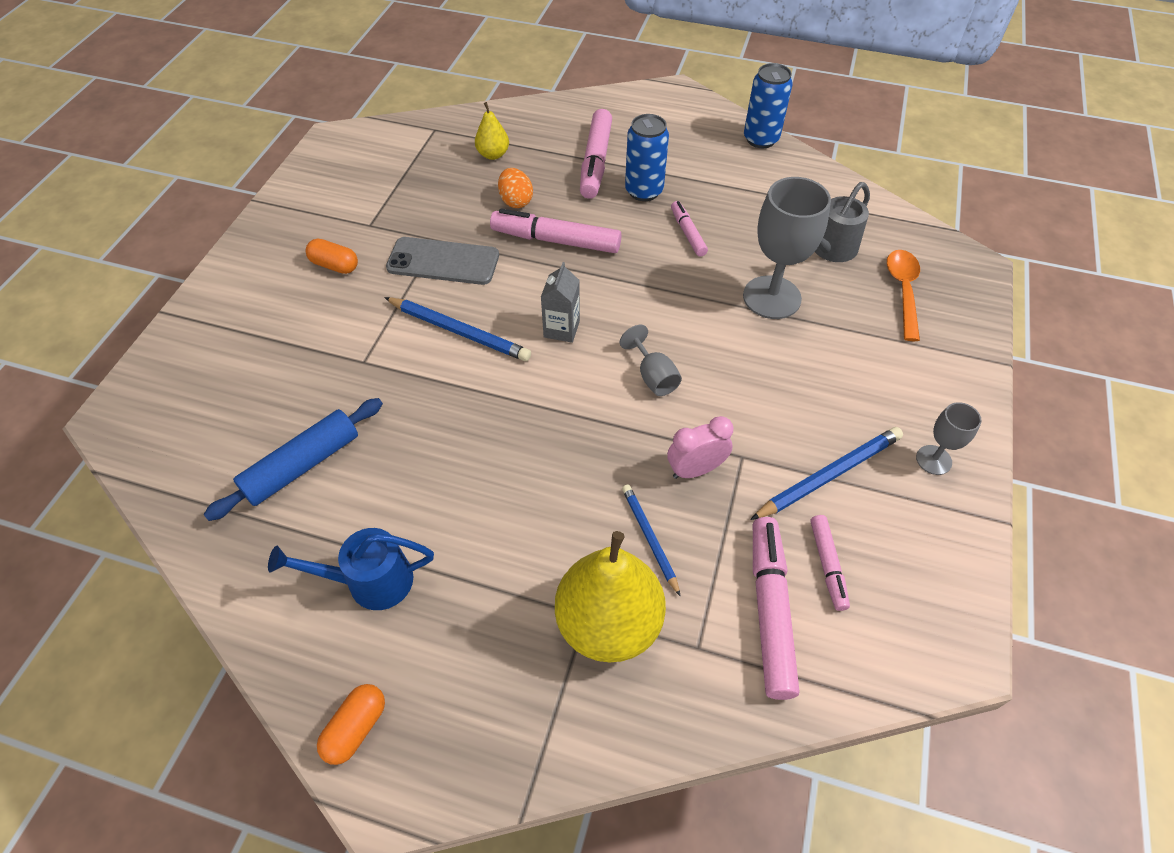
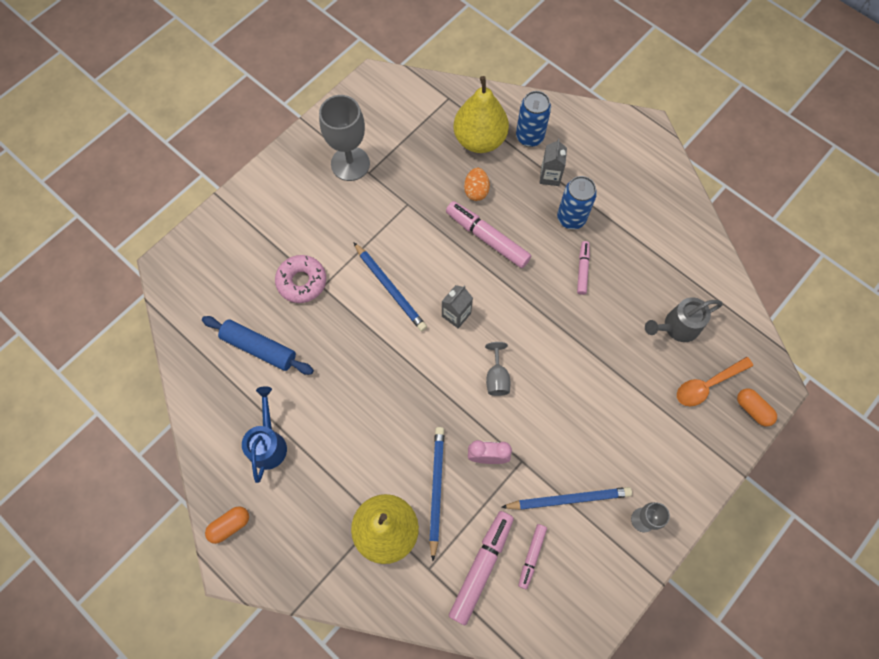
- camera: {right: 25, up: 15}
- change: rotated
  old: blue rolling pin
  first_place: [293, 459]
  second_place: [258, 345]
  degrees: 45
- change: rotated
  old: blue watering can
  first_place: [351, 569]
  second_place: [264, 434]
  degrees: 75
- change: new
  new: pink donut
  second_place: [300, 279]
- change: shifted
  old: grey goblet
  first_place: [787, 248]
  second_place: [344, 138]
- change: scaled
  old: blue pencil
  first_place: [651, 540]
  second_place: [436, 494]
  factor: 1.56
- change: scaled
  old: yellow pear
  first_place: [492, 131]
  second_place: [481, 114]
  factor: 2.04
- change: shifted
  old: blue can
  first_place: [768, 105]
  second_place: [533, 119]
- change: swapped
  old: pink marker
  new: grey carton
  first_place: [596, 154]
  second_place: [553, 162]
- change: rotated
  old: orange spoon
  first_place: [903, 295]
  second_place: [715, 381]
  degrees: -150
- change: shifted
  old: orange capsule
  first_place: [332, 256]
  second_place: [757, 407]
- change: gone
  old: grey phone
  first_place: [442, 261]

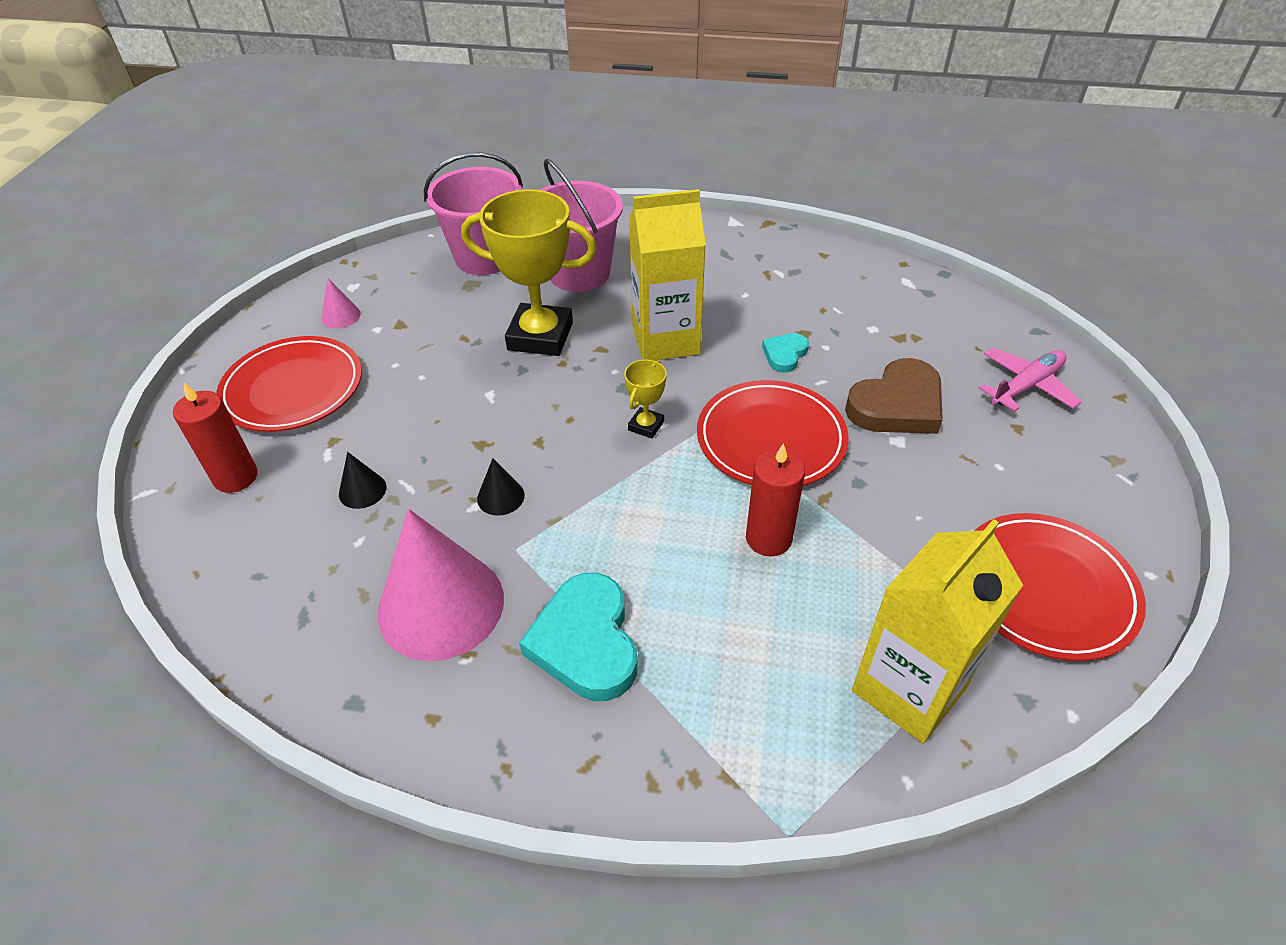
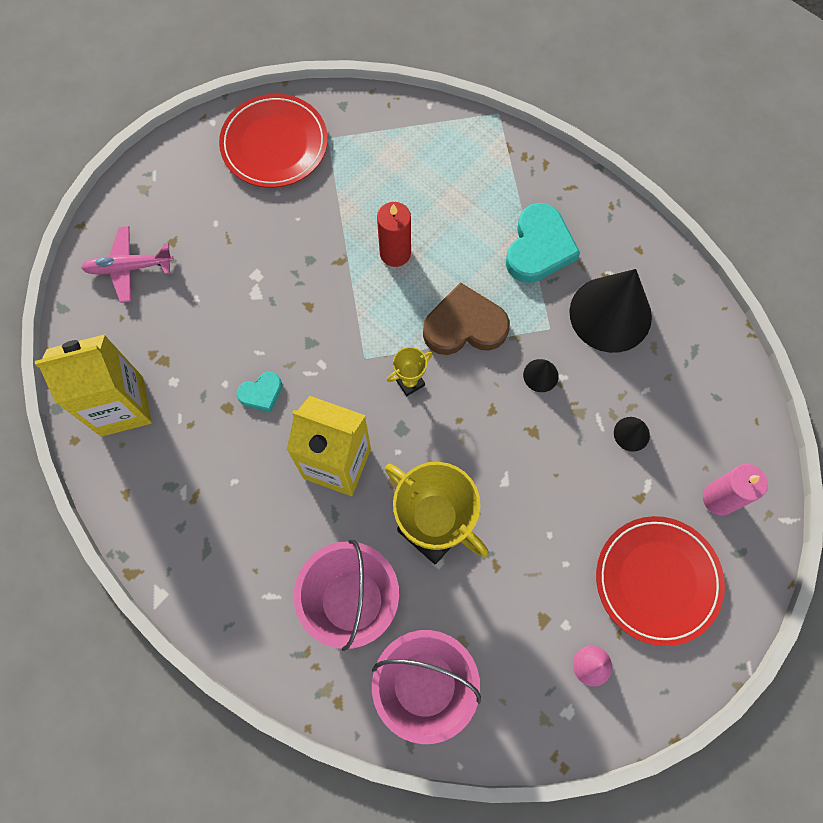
- camera: {right: -150, up: 25}
- change: shifted
  old: yellow carton
  first_place: [937, 631]
  second_place: [93, 385]
- change: shifted
  old: brown heart
  first_place: [894, 396]
  second_place: [466, 318]
- change: repainted
  old: pink cone
  new: black cone
  first_place: [440, 585]
  second_place: [610, 311]
- change: repainted
  old: red candle
  new: pink candle
  first_place: [215, 438]
  second_place: [735, 489]
- change: gone
  old: red plate
  first_place: [773, 433]

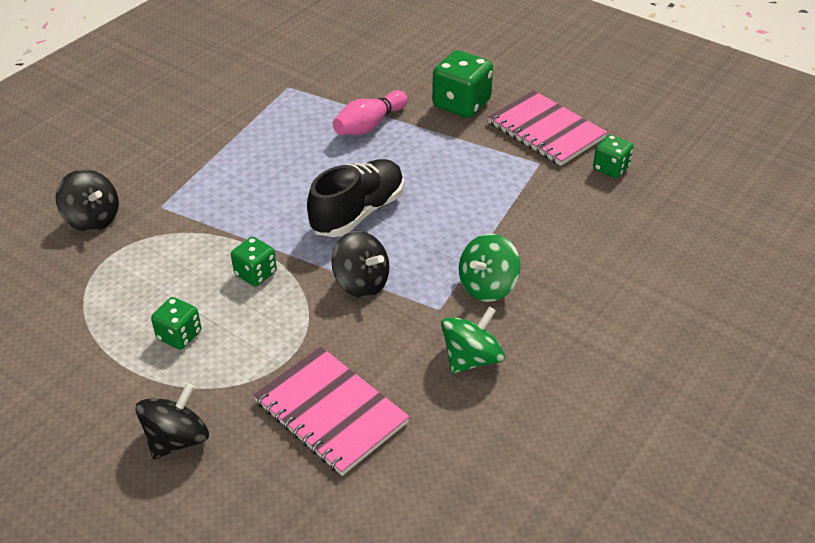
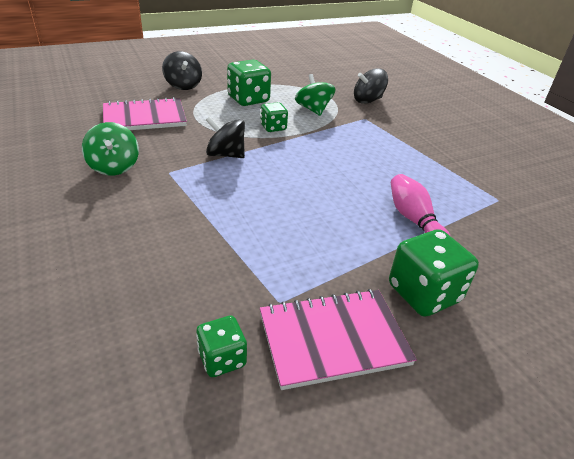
- camera: {right: 115, up: -5}
- change: rotated
  old: black spinning top
  first_place: [360, 264]
  second_place: [225, 137]
  degrees: 45
- change: scaled
  old: green dice
  first_place: [176, 323]
  second_place: [249, 83]
  factor: 1.7
- change: shifted
  old: green spinning top
  first_place: [489, 267]
  second_place: [315, 95]
- change: gone
  old: black shoe
  first_place: [355, 198]

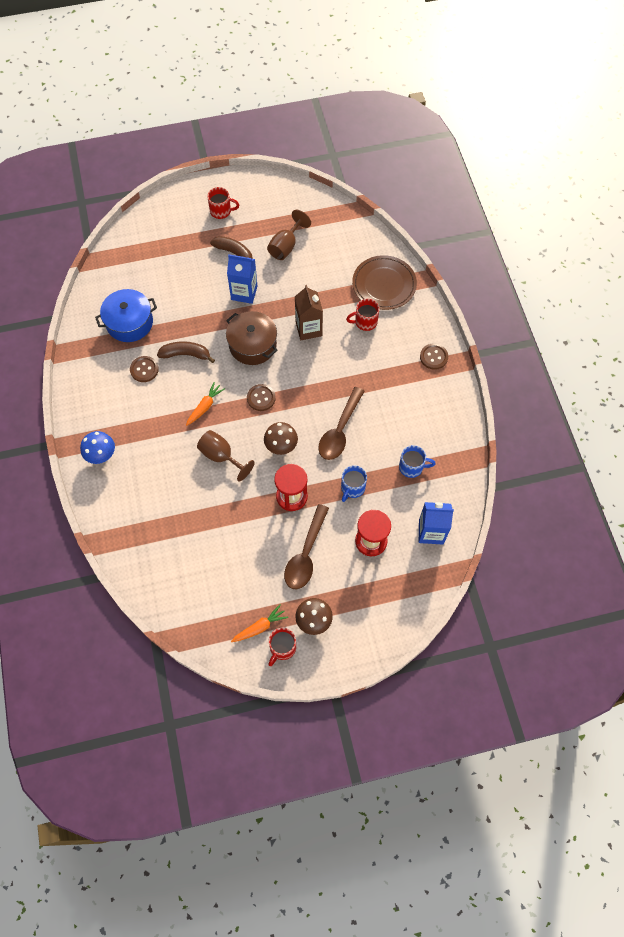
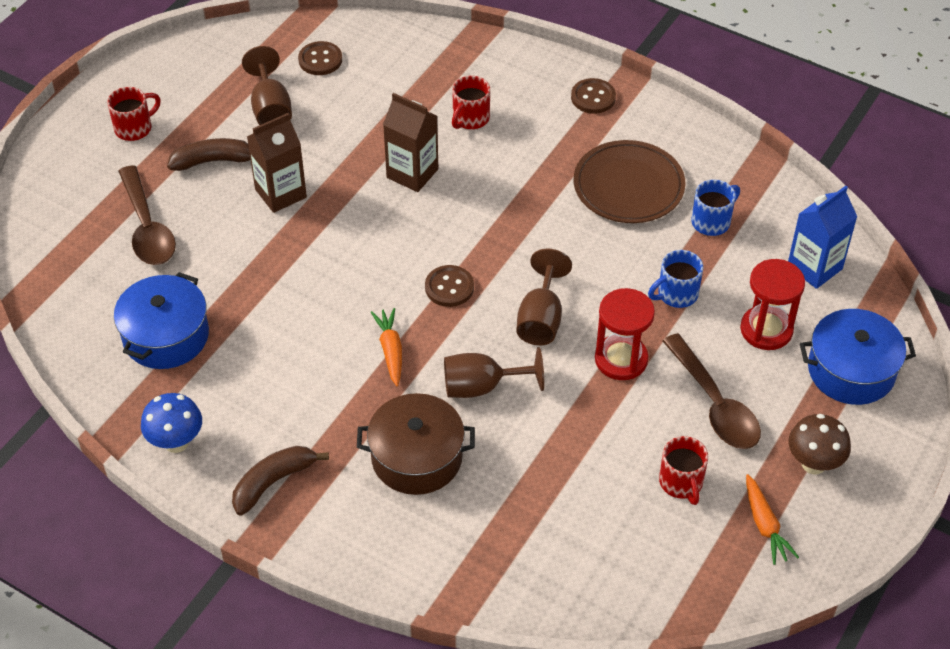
- camera: {right: -45, up: -15}
- change: shifted
  old: brown spoon
  first_place: [341, 423]
  second_place: [147, 215]
- change: shifted
  old: blue mushroom
  first_place: [97, 447]
  second_place: [171, 423]
- change: shifted
  old: brown banana
  first_place: [186, 352]
  second_place: [280, 480]
- change: repainted
  old: blue carton
  new: brown carton
  first_place: [242, 279]
  second_place: [277, 163]
- change: shifted
  old: brown button
  first_place: [144, 369]
  second_place: [320, 58]
- change: shifted
  old: brown pot
  first_place: [252, 338]
  second_place: [416, 444]
- change: swapped
  old: brown mushroom
  new: brown goblet
  first_place: [281, 438]
  second_place: [544, 297]
- change: shifted
  old: brown plate
  first_place: [384, 282]
  second_place: [630, 181]
- change: rotated
  old: blue mug
  first_place: [354, 483]
  second_place: [675, 279]
  degrees: 75
- change: shifted
  old: red mug
  first_place: [282, 647]
  second_place: [683, 470]
- change: rotated
  old: orange carrot
  first_place: [259, 623]
  second_place: [772, 519]
  degrees: 150
- change: new
  new: blue pot
  second_place: [858, 357]

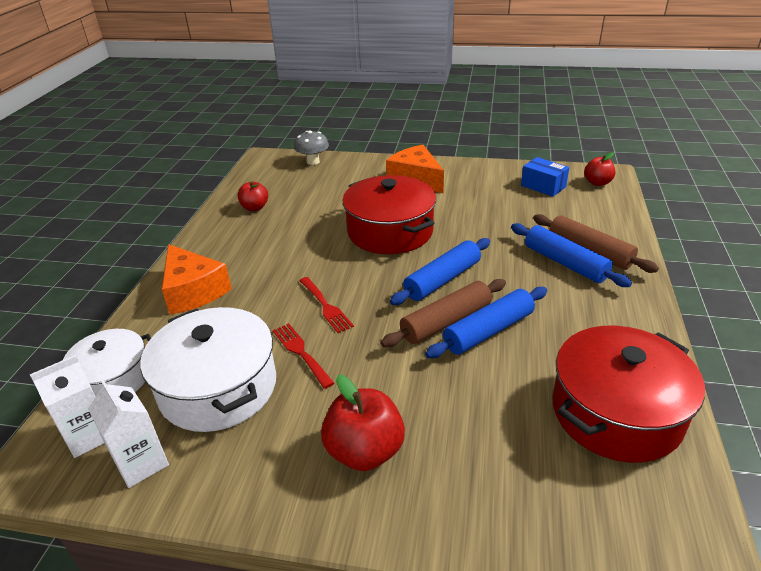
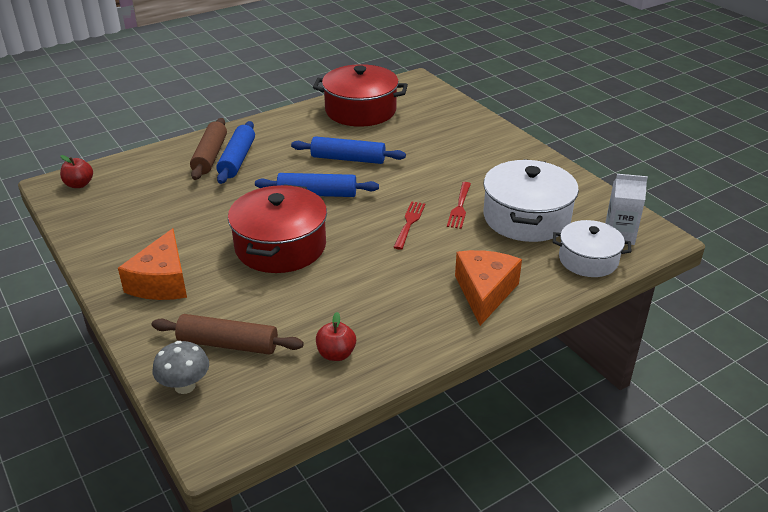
- camera: {right: -135, up: 0}
- change: shifted
  old: brown rolling pin
  first_place: [443, 313]
  second_place: [228, 334]
- change: gone
  old: white carton
  first_place: [128, 433]
- change: gone
  old: red apple
  first_place: [363, 423]
- change: gone
  old: blue box
  first_place: [545, 177]

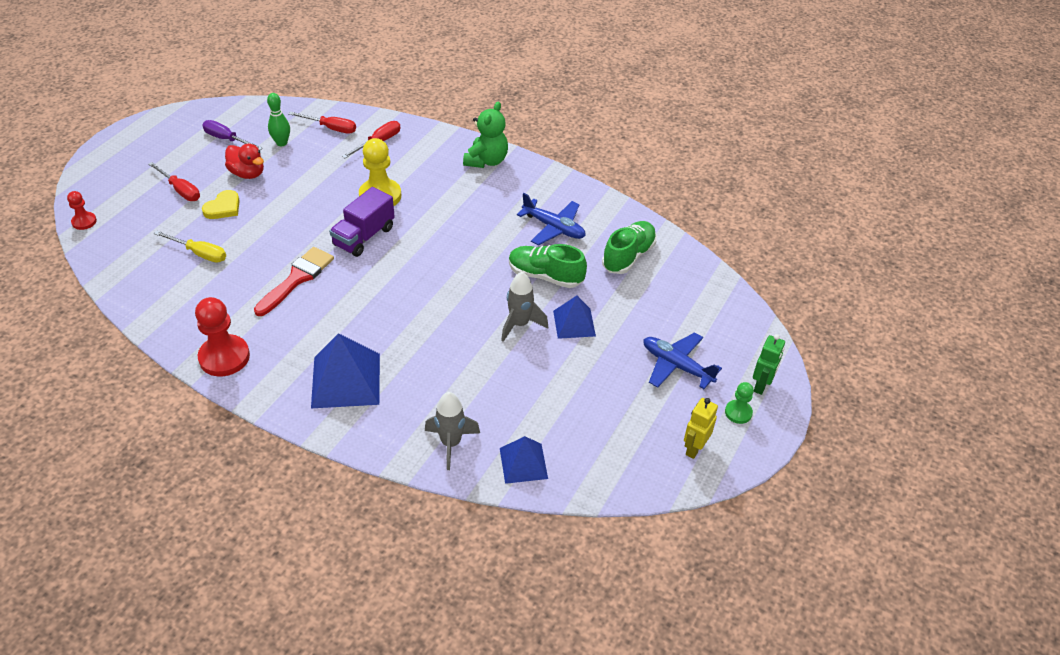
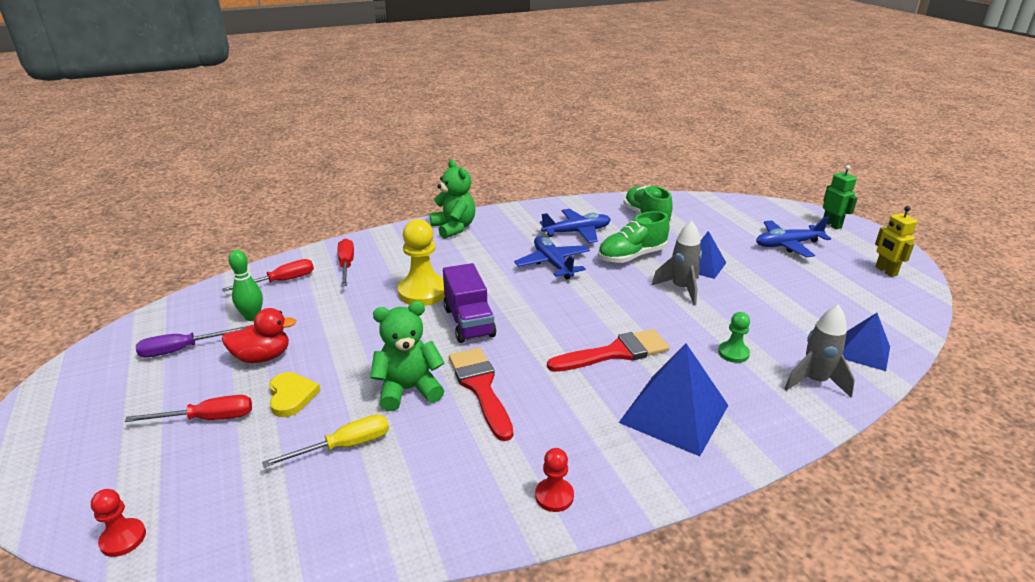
- camera: {right: -50, up: -15}
- change: new
  new: green teddy bear
  second_place: [407, 356]
- change: new
  new: blue plane
  second_place: [552, 258]
- change: scaled
  old: red pawn
  first_place: [222, 336]
  second_place: [554, 480]
  factor: 0.53
- change: new
  new: red brush
  second_place: [608, 350]
- change: shifted
  old: green pawn
  first_place: [739, 403]
  second_place: [734, 337]

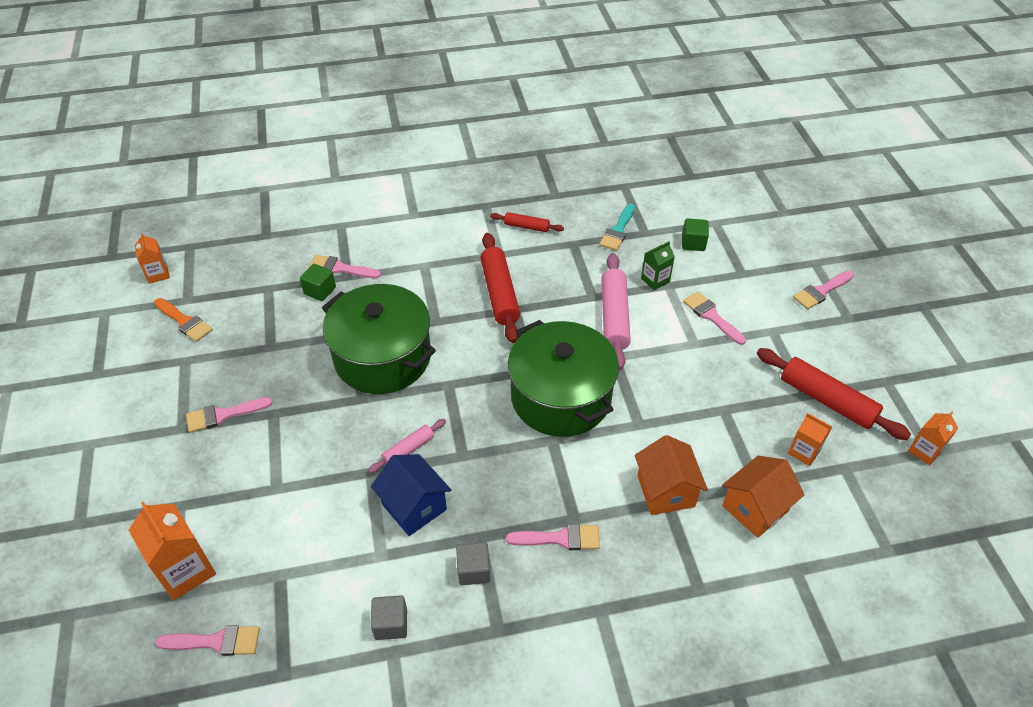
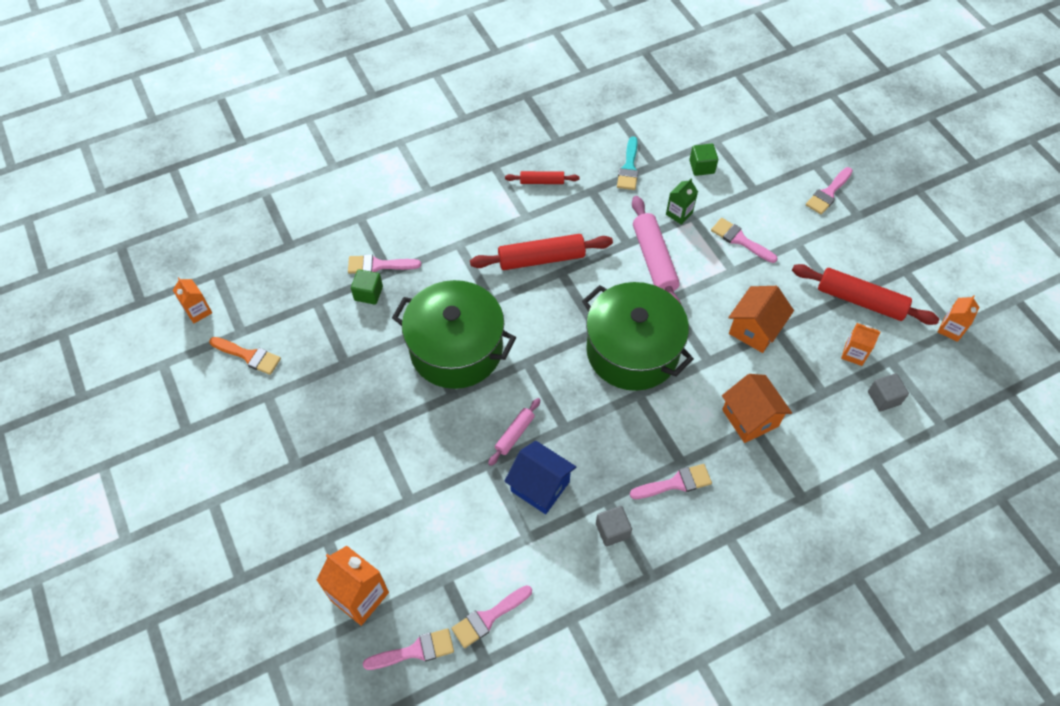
- camera: {right: -15, up: 10}
- change: shifted
  old: pink brush
  first_place: [229, 415]
  second_place: [491, 616]
- change: rotated
  old: red rolling pin
  first_place: [500, 288]
  second_place: [541, 252]
  degrees: -75
- change: shifted
  old: orange house
  first_place: [763, 497]
  second_place: [761, 319]
- change: shifted
  old: grey cube
  first_place: [389, 617]
  second_place: [888, 392]

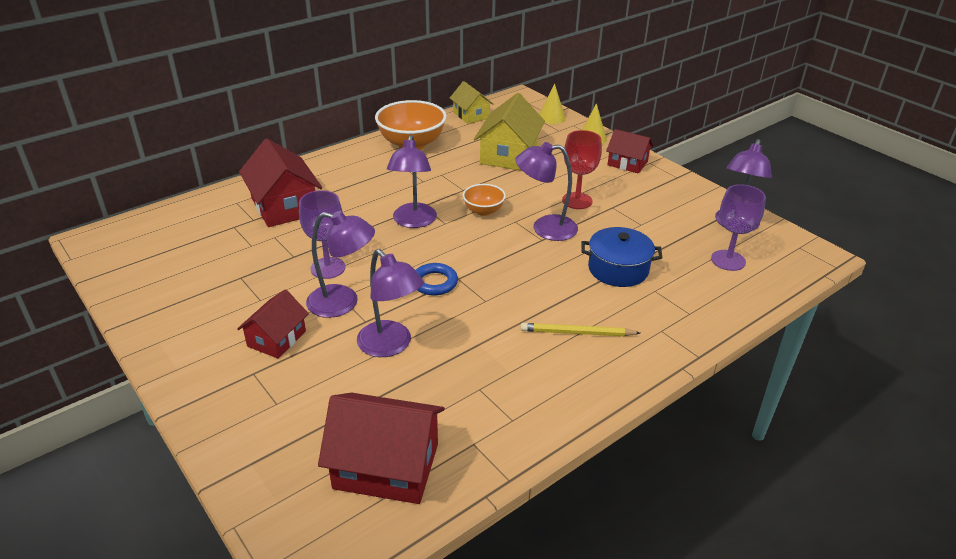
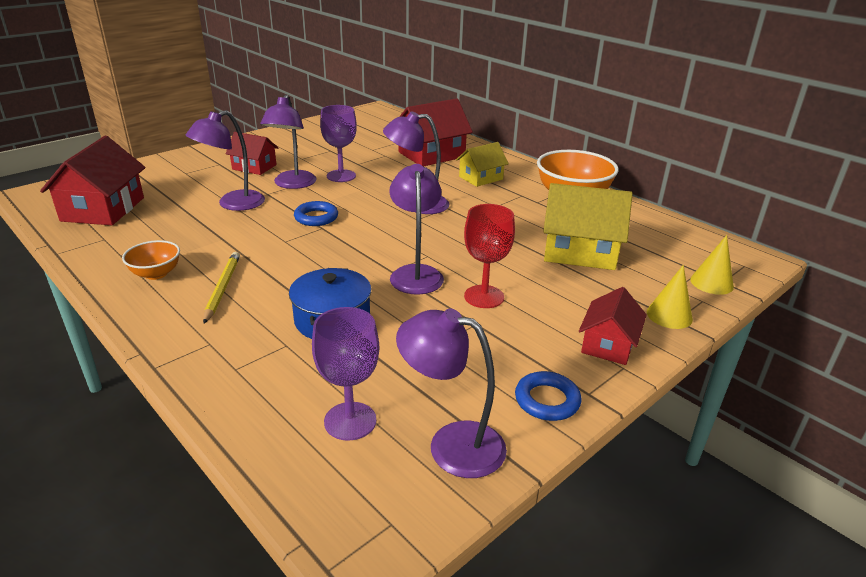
- camera: {right: 85, up: -5}
- change: shifted
  old: orange bowl
  first_place: [484, 200]
  second_place: [151, 260]
- change: shifted
  old: yellow house
  first_place: [472, 102]
  second_place: [482, 164]
- change: new
  new: blue ring
  second_place: [548, 396]

